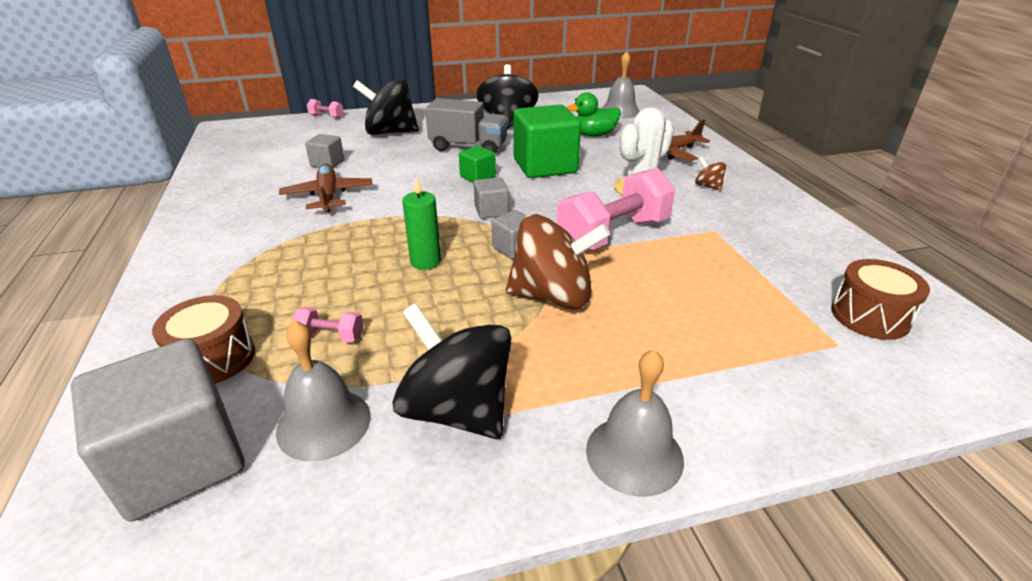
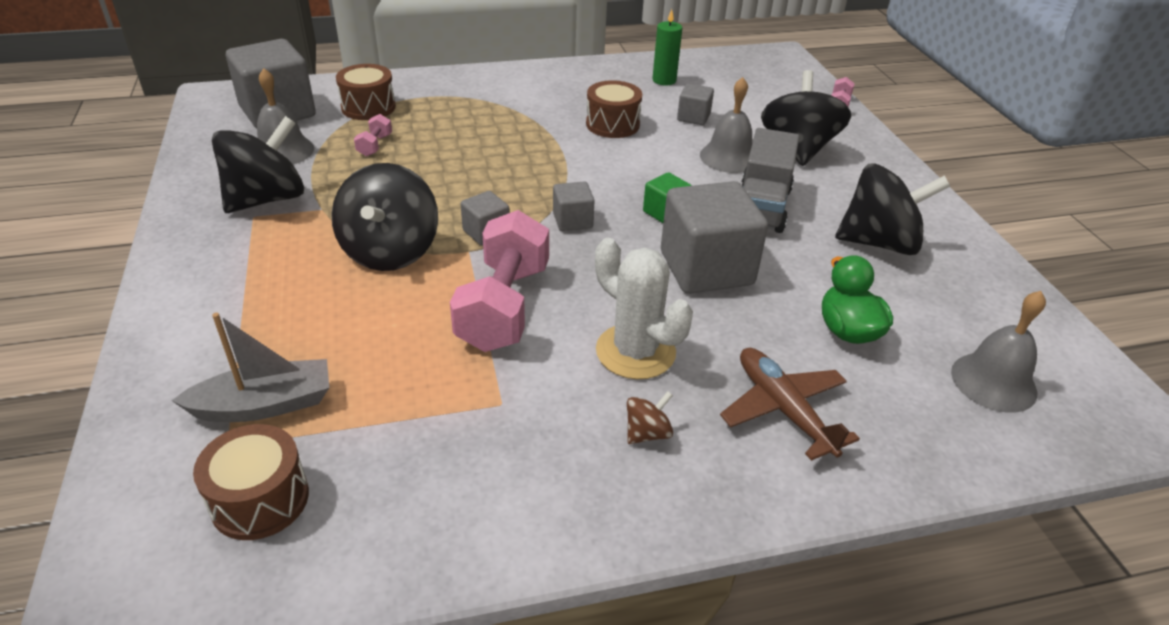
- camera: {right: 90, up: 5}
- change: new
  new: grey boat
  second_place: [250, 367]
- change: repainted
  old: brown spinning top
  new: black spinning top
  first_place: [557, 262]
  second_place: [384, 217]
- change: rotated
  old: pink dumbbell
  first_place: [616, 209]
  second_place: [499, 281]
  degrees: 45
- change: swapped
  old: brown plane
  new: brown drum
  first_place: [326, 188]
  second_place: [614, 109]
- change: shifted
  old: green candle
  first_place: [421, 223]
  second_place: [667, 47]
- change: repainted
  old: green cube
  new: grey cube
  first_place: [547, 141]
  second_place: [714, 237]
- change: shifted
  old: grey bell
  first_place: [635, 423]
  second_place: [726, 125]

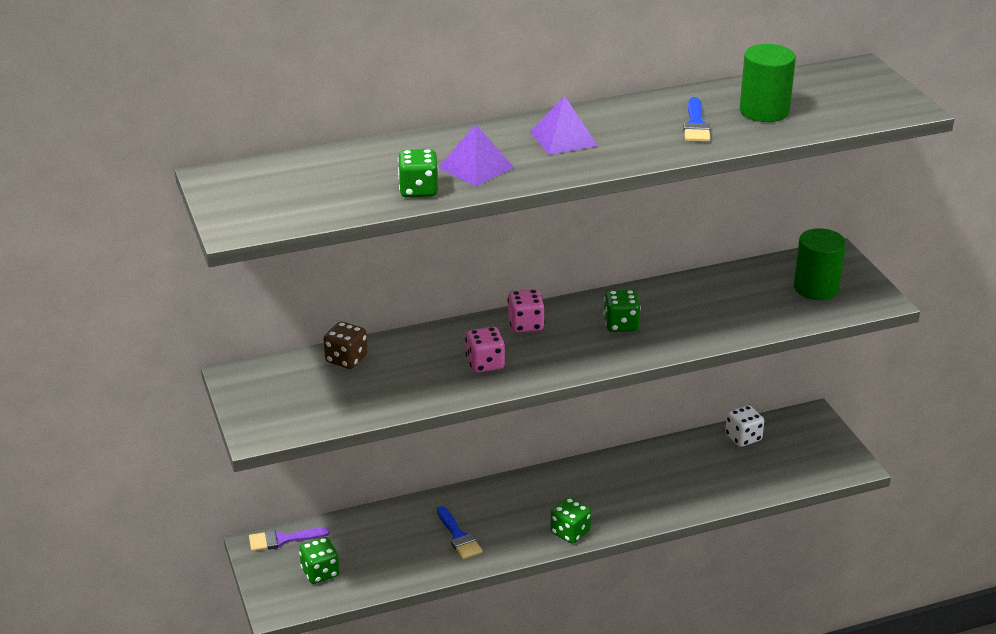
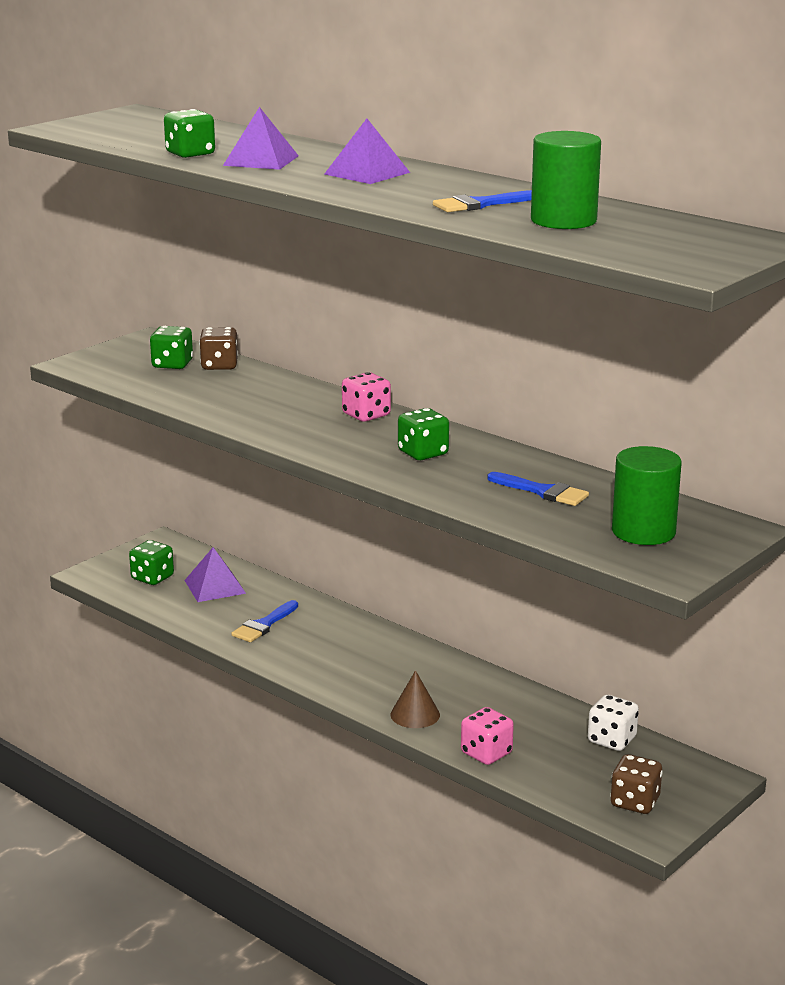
- camera: {right: 60, up: -10}
- change: shifted
  old: green dice
  first_place: [570, 520]
  second_place: [171, 347]
- change: new
  new: purple pyramid
  second_place: [215, 574]
- change: new
  new: brown cone
  second_place: [415, 699]
- change: shifted
  old: pink dice
  first_place: [485, 350]
  second_place: [487, 736]
- change: new
  new: blue brush
  second_place: [538, 489]
- change: new
  new: brown dice
  second_place: [636, 784]
- change: gone
  old: purple brush
  first_place: [289, 539]

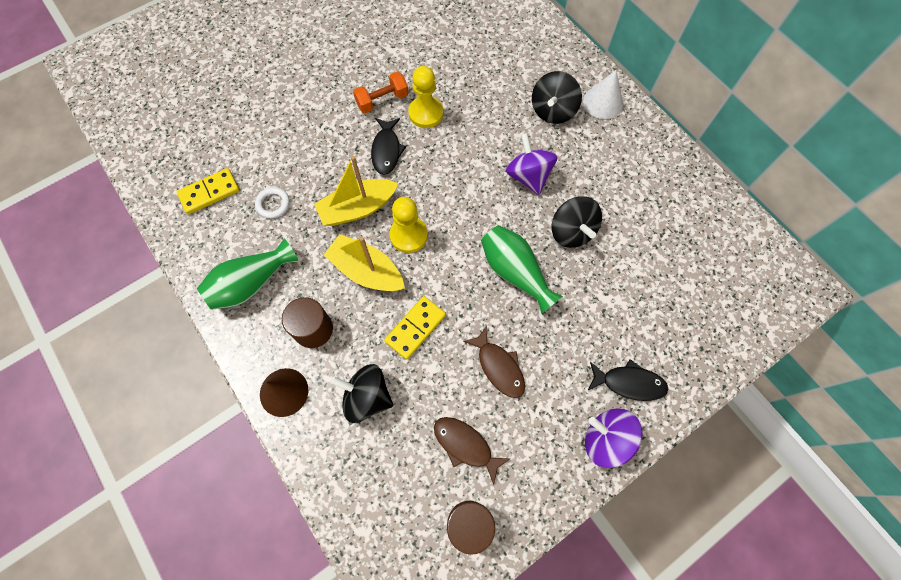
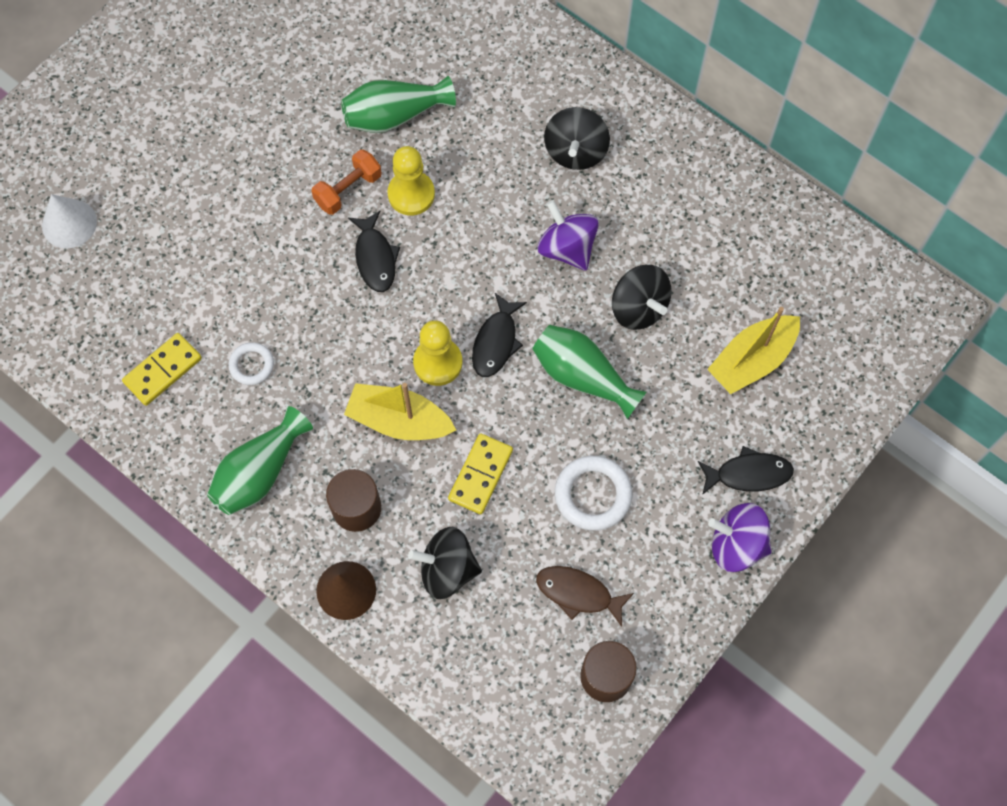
- camera: {right: -15, up: 0}
- change: shifted
  old: white cone
  first_place: [603, 94]
  second_place: [69, 221]
- change: new
  new: green vase
  second_place: [398, 104]
- change: new
  new: black fish
  second_place: [499, 335]
- change: swapped
  old: brown fish
  new: white ring
  first_place: [494, 362]
  second_place: [593, 493]
- change: shifted
  old: yellow boat
  first_place: [356, 191]
  second_place: [753, 350]

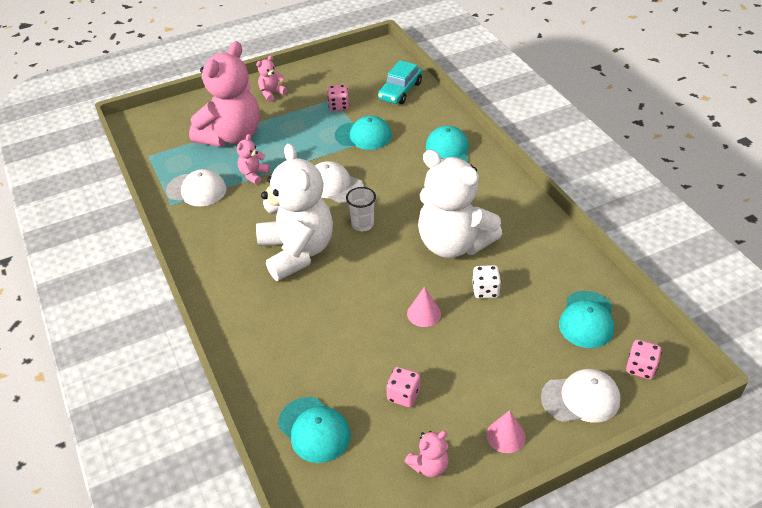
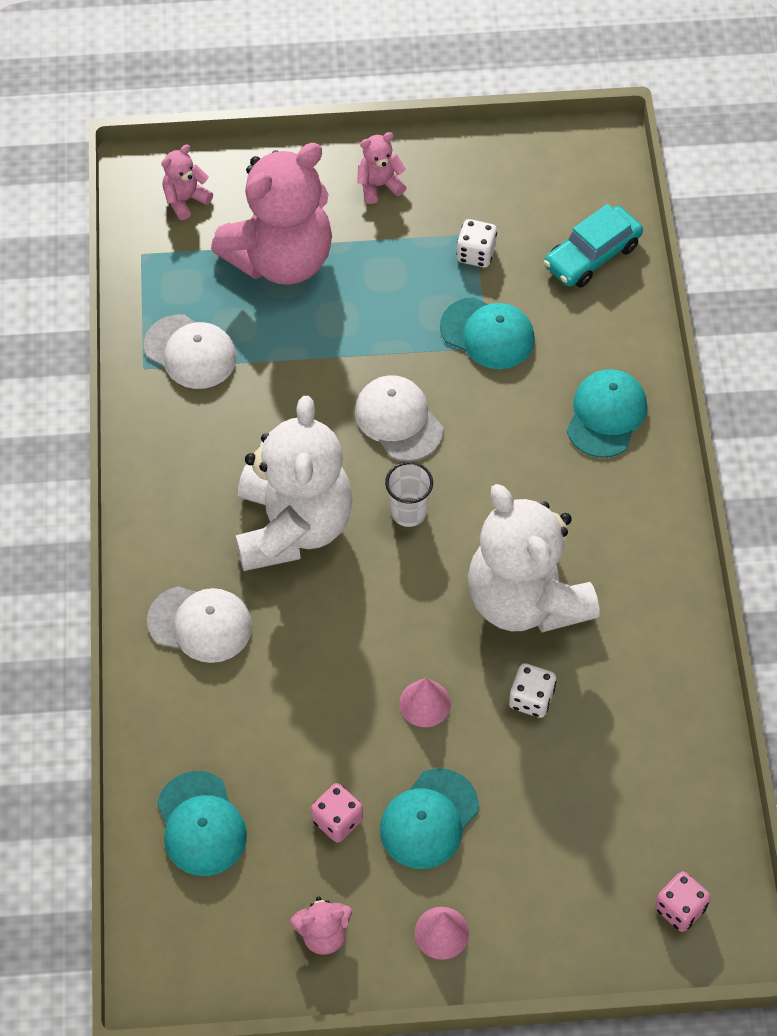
- camera: {right: 20, up: 15}
- change: shifted
  old: white cap
  first_place: [581, 396]
  second_place: [199, 624]
- change: shifted
  old: pink teddy bear
  first_place: [253, 159]
  second_place: [187, 182]
- change: shifted
  old: turquoise cap
  first_place: [586, 319]
  second_place: [429, 818]
- change: repainted
  old: pink dice
  new: white dice
  first_place: [338, 98]
  second_place: [476, 243]

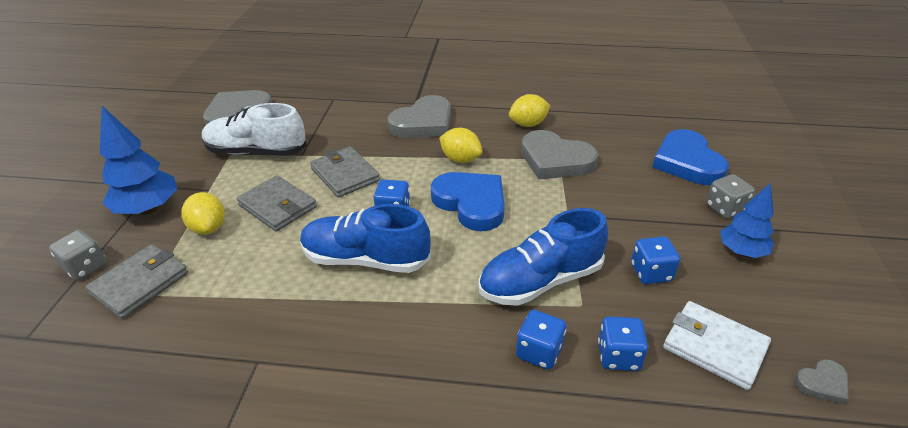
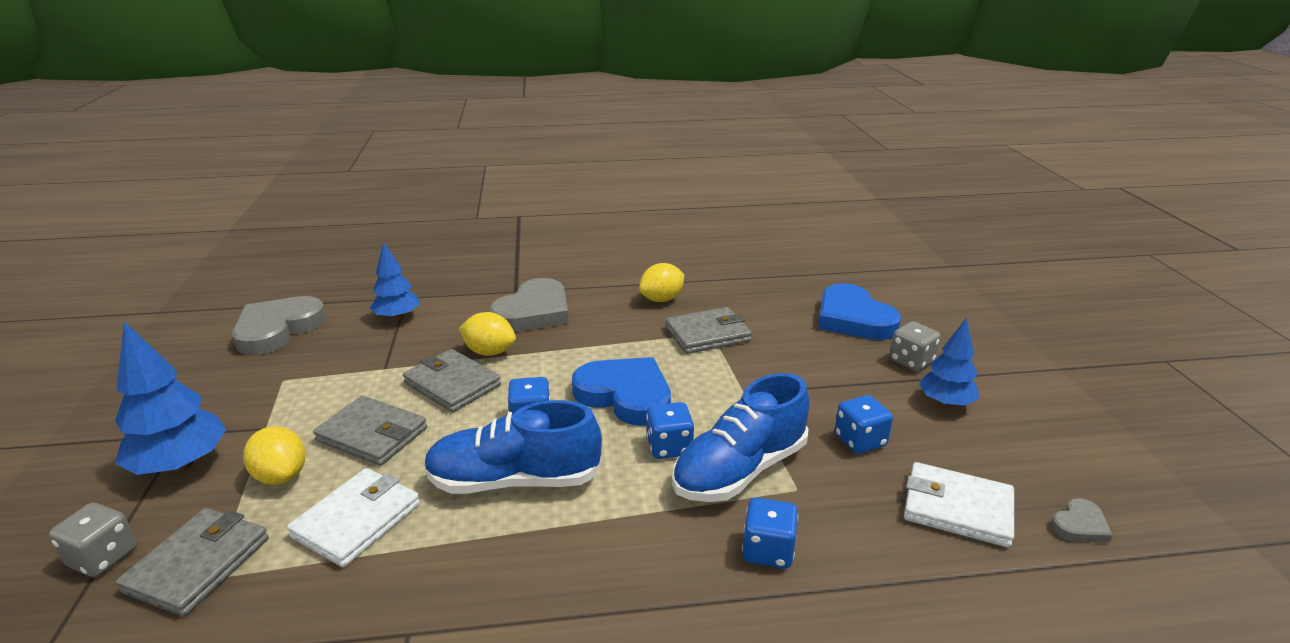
- camera: {right: -15, up: -10}
- change: new
  new: white wallet
  second_place: [353, 517]
- change: new
  new: blue tree
  second_place: [394, 281]
- change: shifted
  old: yellow lemon
  first_place: [460, 145]
  second_place: [487, 334]
- change: shifted
  old: blue dice
  first_place: [623, 343]
  second_place: [670, 430]
- change: swapped
  old: grey heart
  new: grey wallet
  first_place: [559, 154]
  second_place: [708, 330]
- change: gone
  old: white shoe
  first_place: [254, 129]

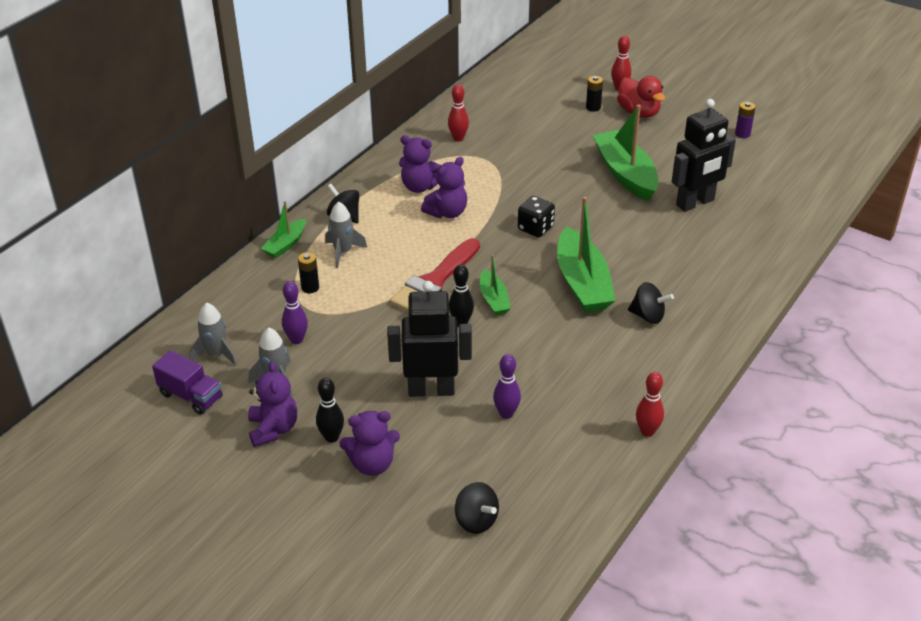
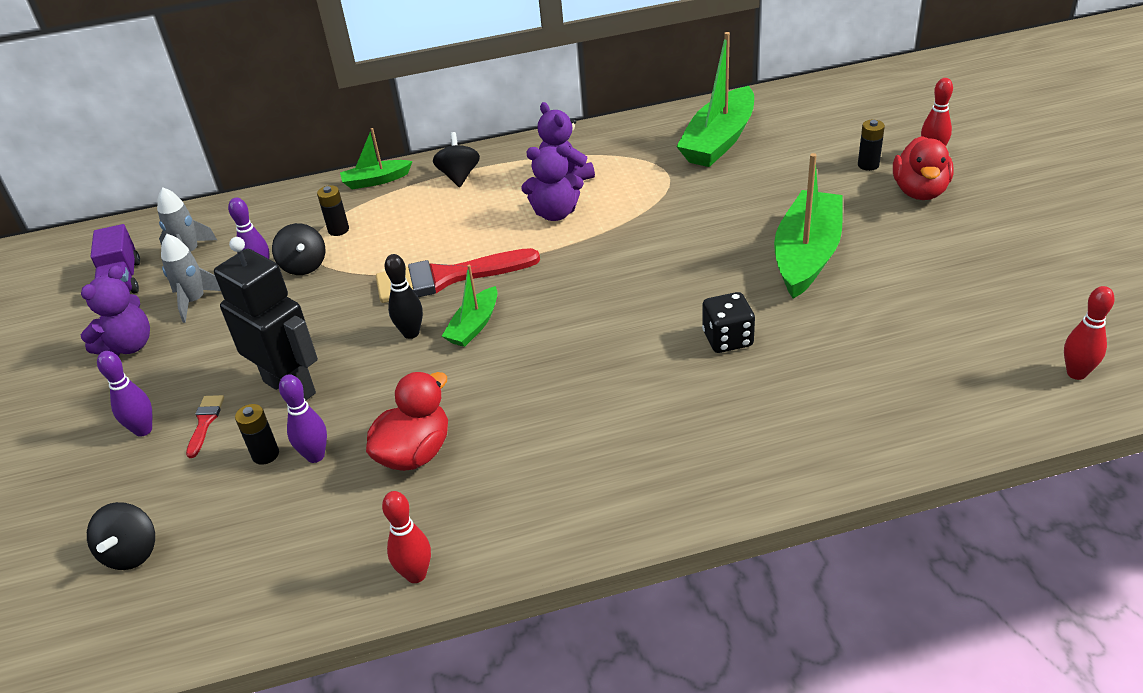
- camera: {right: 45, up: 0}
- change: swapped
  old: purple teddy bear
  new: purple bowling pin
  first_place: [370, 443]
  second_place: [124, 394]
- change: new
  new: red brush
  second_place: [205, 426]
- change: new
  new: black battery
  second_place: [257, 434]
- change: shifted
  old: black spinning top
  first_place: [651, 303]
  second_place: [298, 249]
- change: new
  new: red duck
  second_place: [407, 421]
- change: shifted
  old: green boat
  first_place: [586, 255]
  second_place: [715, 99]
- change: shifted
  old: black dice
  first_place: [536, 216]
  second_place: [728, 322]
- change: shifted
  old: red bowling pin
  first_place: [458, 113]
  second_place: [1089, 333]
- change: gone
  old: black bowling pin
  first_place: [330, 410]
- change: gone
  old: grey rocket
  first_place: [346, 234]
- change: gone
  old: black robot
  first_place: [704, 155]
- change: gone
  old: purple battery
  first_place: [745, 120]

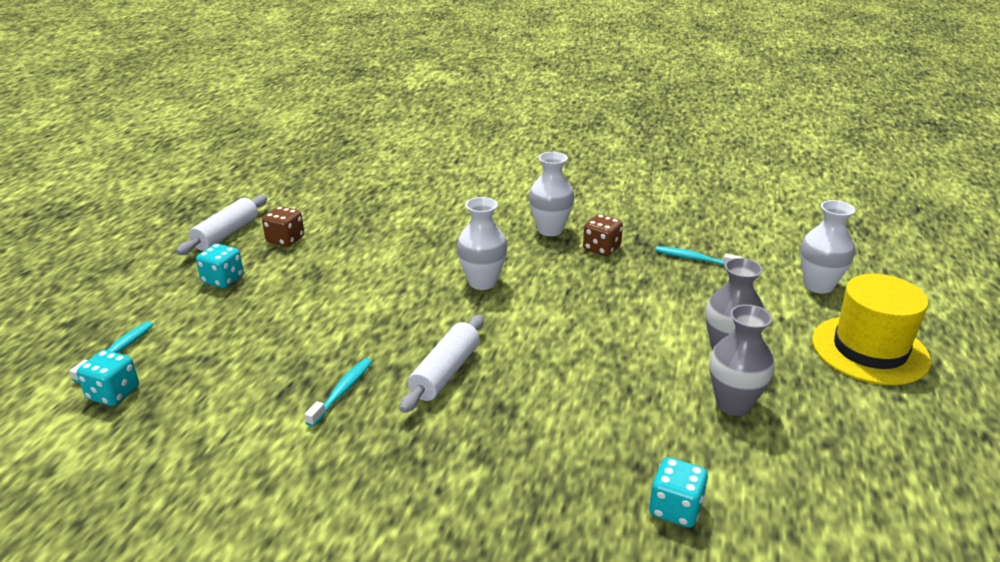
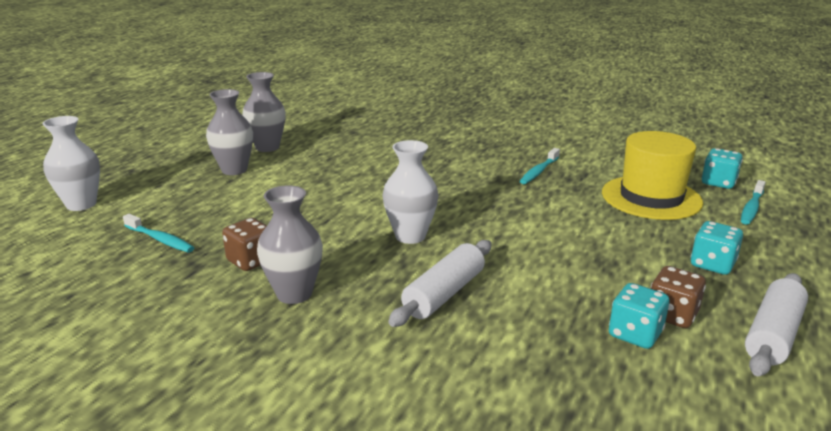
- camera: {right: -170, up: -5}
- change: repainted
  old: white vase
  new: grey vase
  first_place: [552, 194]
  second_place: [290, 244]
- change: shifted
  old: white rolling pin
  first_place: [442, 364]
  second_place: [440, 283]
- change: shifted
  old: yellow hat
  first_place: [871, 329]
  second_place: [652, 175]
- change: shifted
  old: turquoise dice
  first_place: [678, 492]
  second_place: [639, 316]

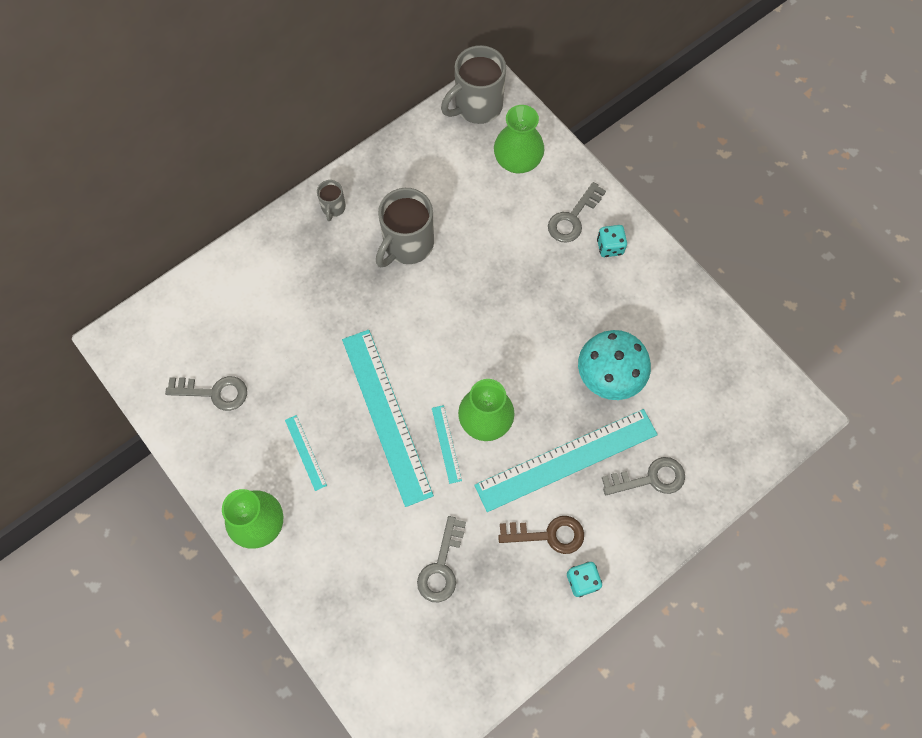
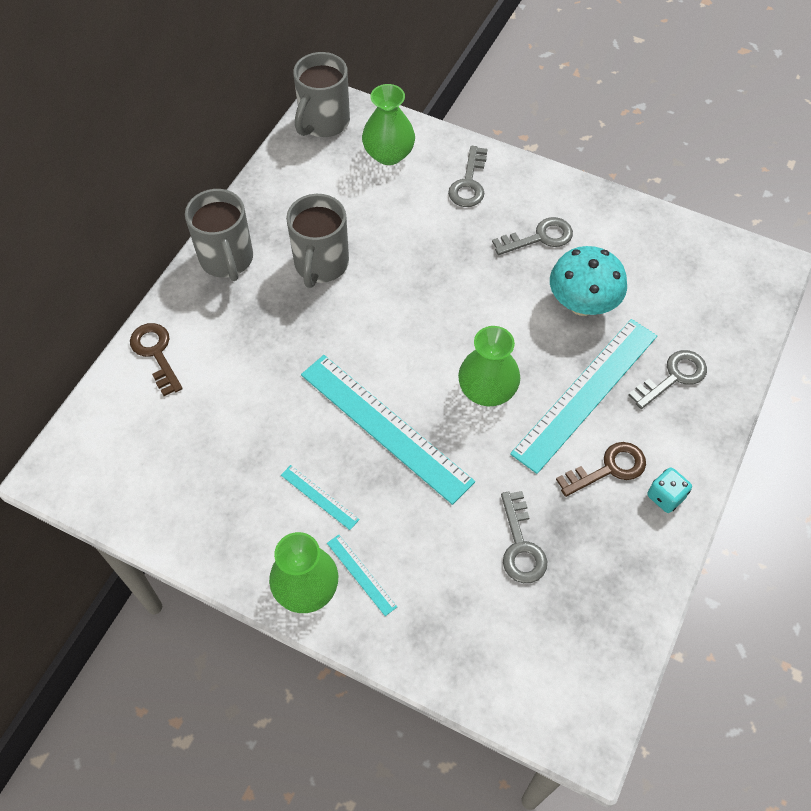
- camera: {right: -25, up: -10}
- change: new
  new: brown key
  second_place: [156, 359]
- change: scaled
  old: grey mug
  first_place: [331, 200]
  second_place: [219, 235]
  factor: 2.03
- change: shifted
  old: turquoise ruler
  first_place: [447, 444]
  second_place: [362, 575]
- change: shifted
  old: grey key
  first_place: [206, 393]
  second_place: [532, 236]
- change: gone
  old: turquoise dice
  first_place: [612, 241]

